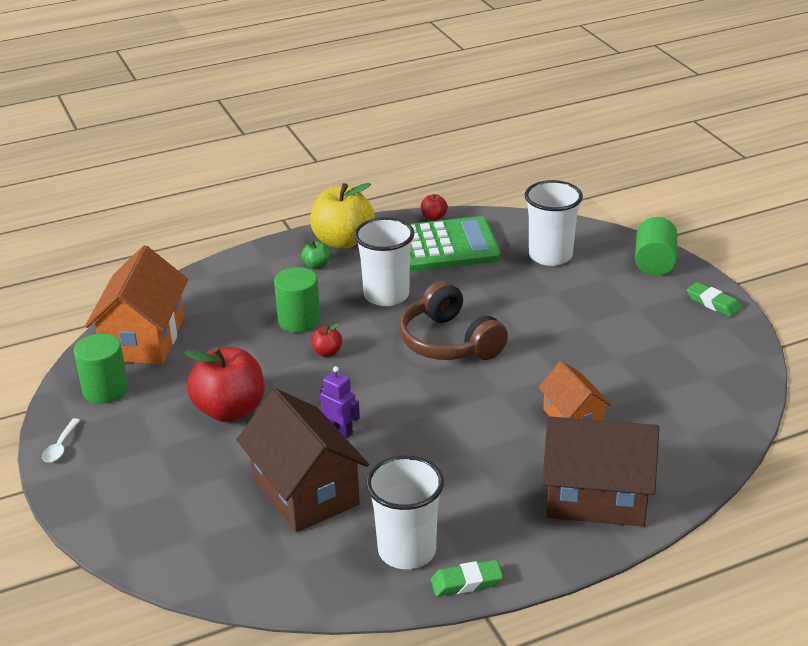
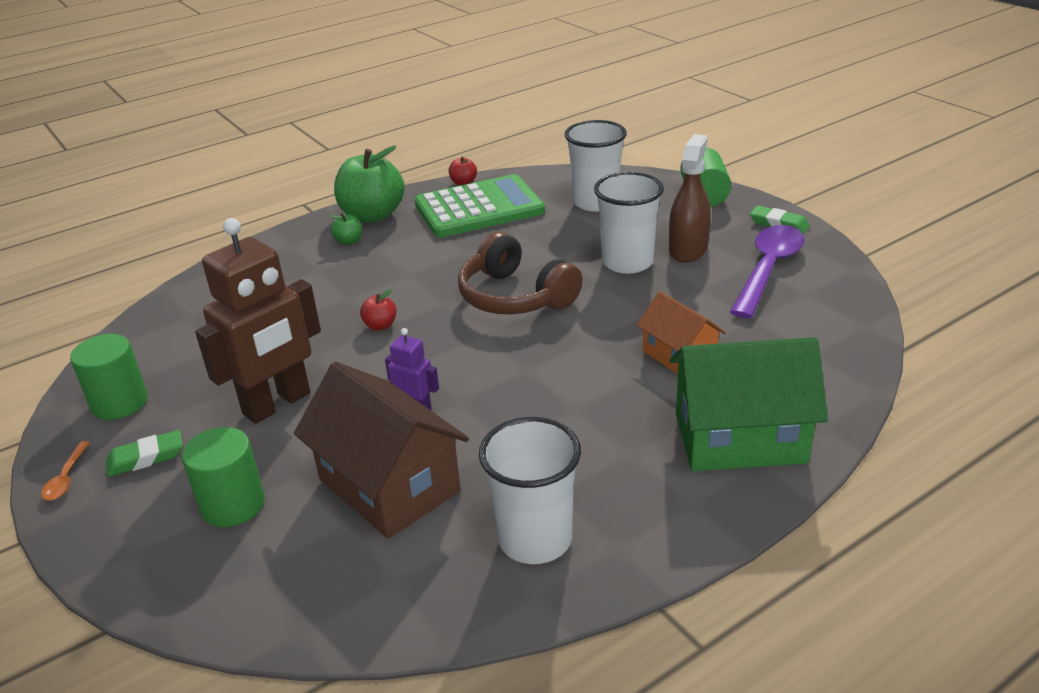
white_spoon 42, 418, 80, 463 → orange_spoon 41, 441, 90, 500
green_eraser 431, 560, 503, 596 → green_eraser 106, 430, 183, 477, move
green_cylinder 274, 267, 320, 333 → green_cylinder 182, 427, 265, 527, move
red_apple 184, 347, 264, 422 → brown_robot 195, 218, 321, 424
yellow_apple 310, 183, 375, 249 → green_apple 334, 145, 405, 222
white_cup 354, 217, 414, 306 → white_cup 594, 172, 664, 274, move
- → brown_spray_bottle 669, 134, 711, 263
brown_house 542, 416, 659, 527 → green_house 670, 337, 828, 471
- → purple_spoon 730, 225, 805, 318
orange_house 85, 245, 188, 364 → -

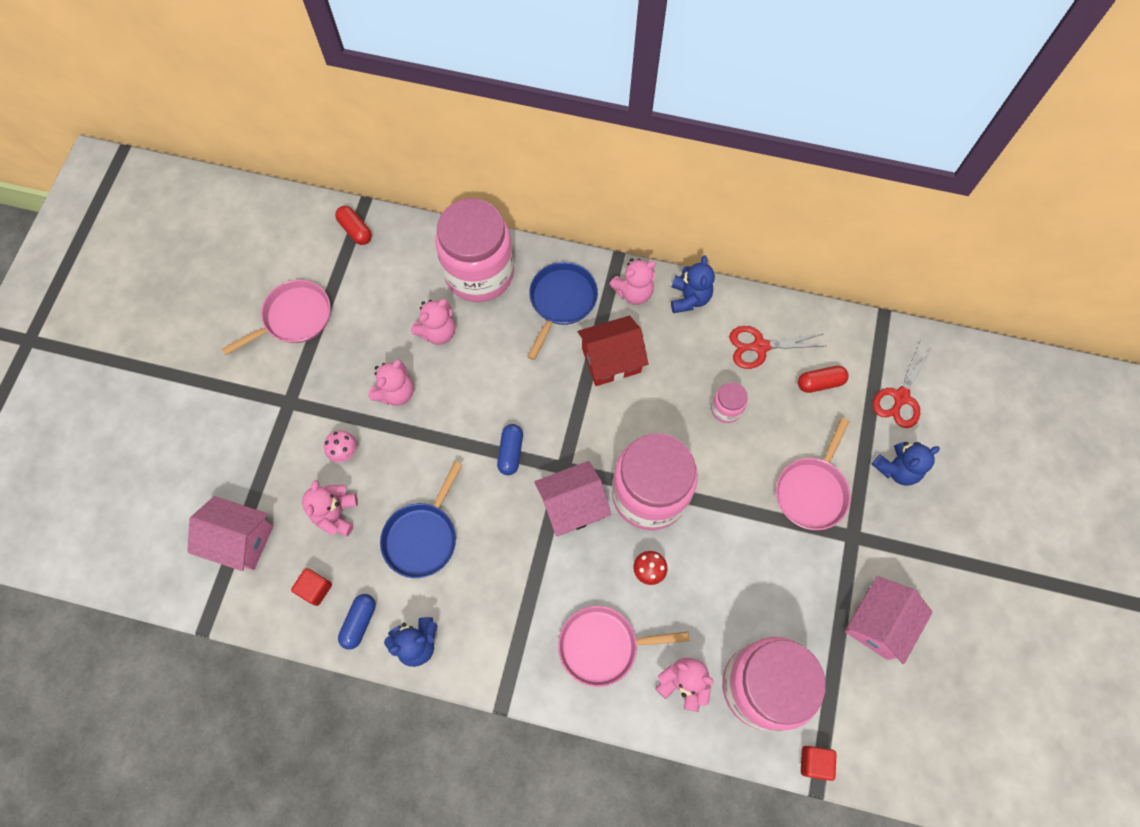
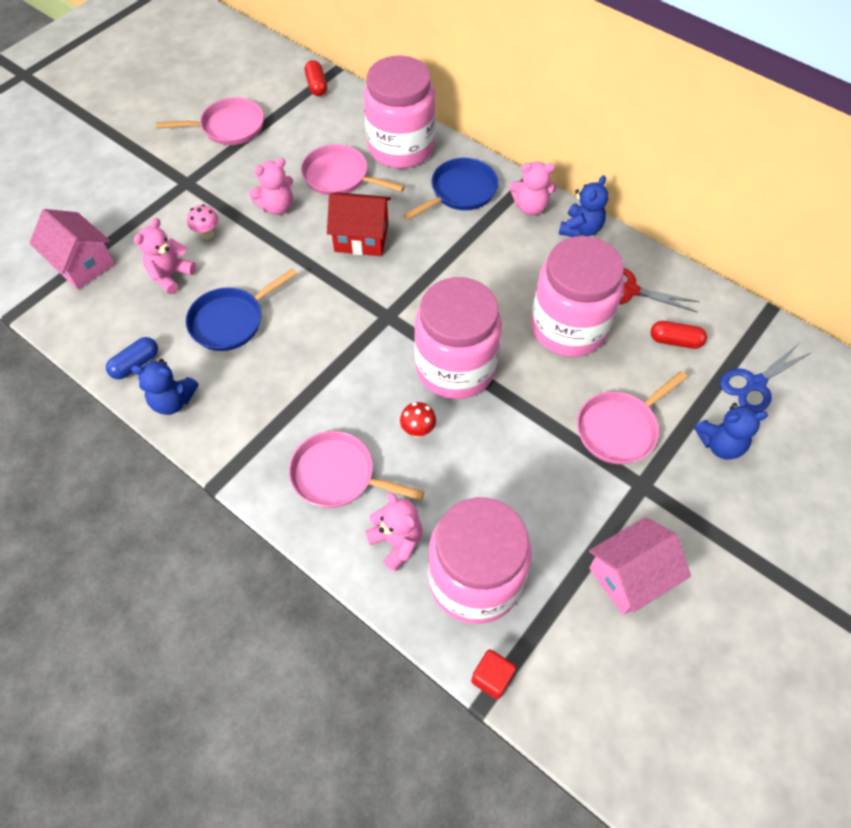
pink_teddy_bear 411, 299, 455, 345 → pink_pan 301, 144, 405, 195
red_house 578, 316, 648, 386 → red_house 327, 192, 391, 256, move
pink_jar 711, 382, 748, 423 → pink_jar 531, 236, 624, 357, x2.34
red_scissors 873, 342, 934, 428 → blue_scissors 720, 344, 812, 413
red_cube 291, 568, 332, 606 → -
blue_capsule 497, 424, 523, 475 → -
pink_house 534, 461, 611, 536 → -

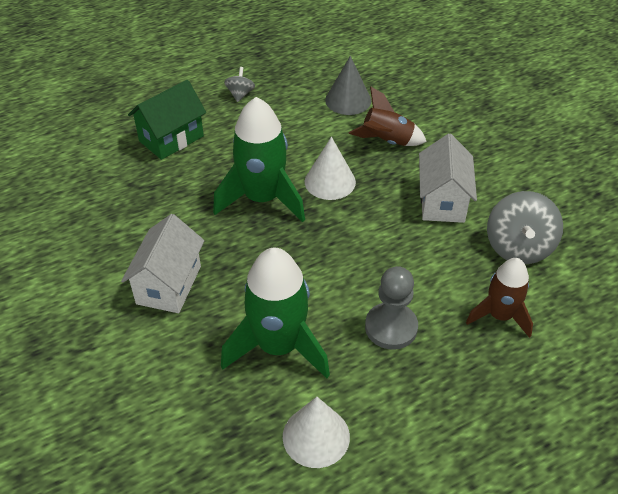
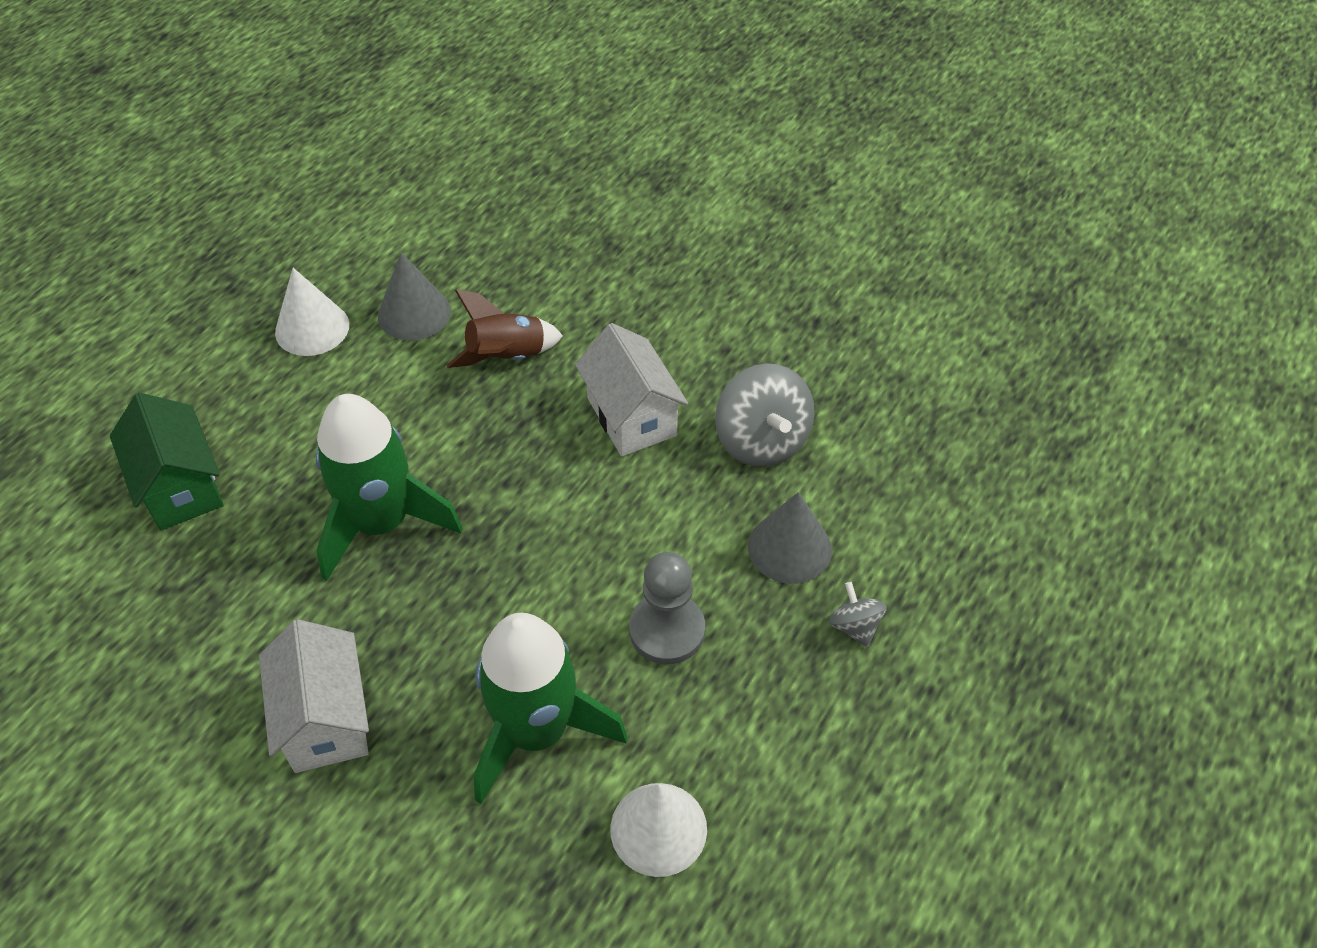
green_house 128, 80, 206, 160 → green_house 110, 393, 224, 530, 45 degrees counterclockwise
white_cone 305, 137, 356, 200 → white_cone 275, 268, 349, 356, move
brown_rocket 466, 258, 533, 338 → grey_cone 748, 492, 832, 584
grey_spinning_top 224, 67, 255, 102 → grey_spinning_top 829, 582, 887, 647, move

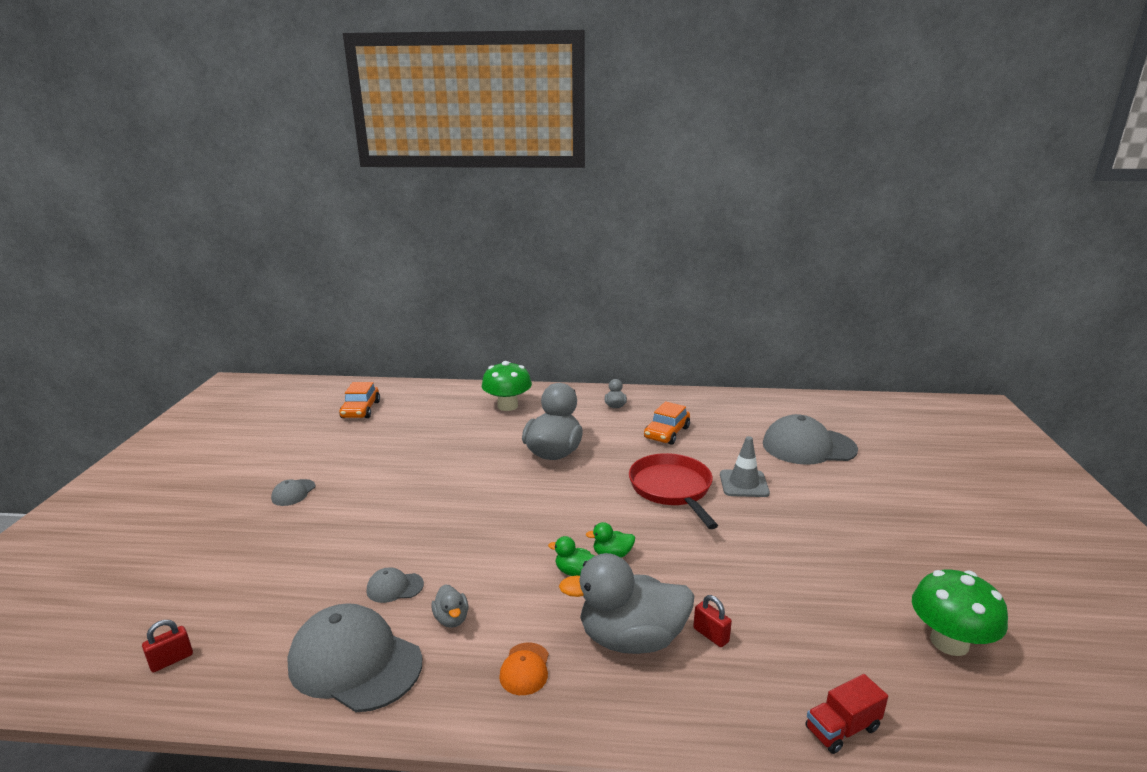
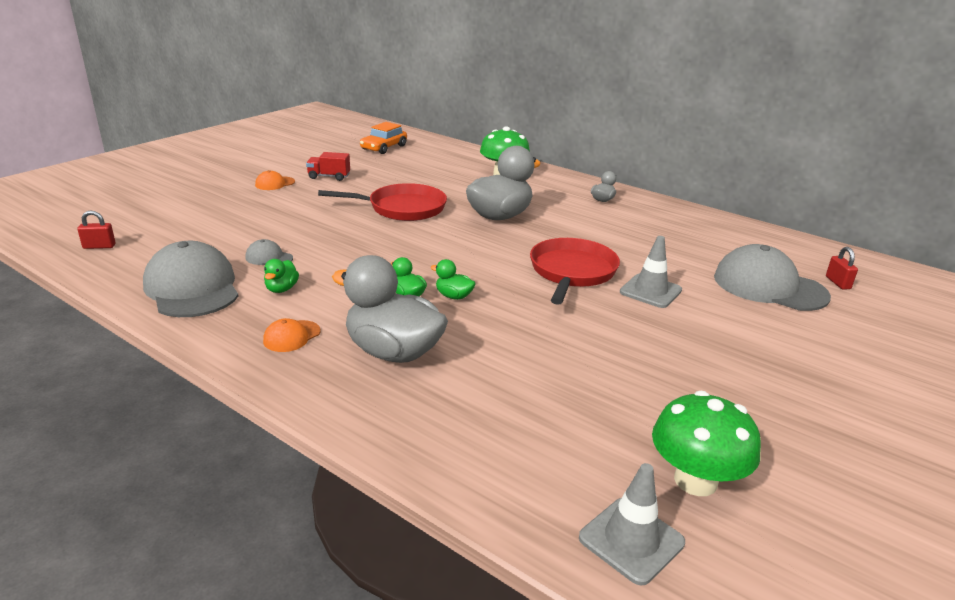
grey_cap 271, 479, 315, 506 → orange_cap 255, 170, 295, 190
grey_duck 431, 584, 468, 628 → green_duck 264, 259, 299, 293
red_truck 806, 674, 888, 754 → red_truck 306, 152, 350, 181, move
- → red_pan 318, 183, 447, 221
- → grey_traffic_cone 579, 463, 685, 586
red_padlock 693, 595, 732, 647 → red_padlock 826, 247, 858, 290, move
orange_car 644, 401, 690, 445 → -

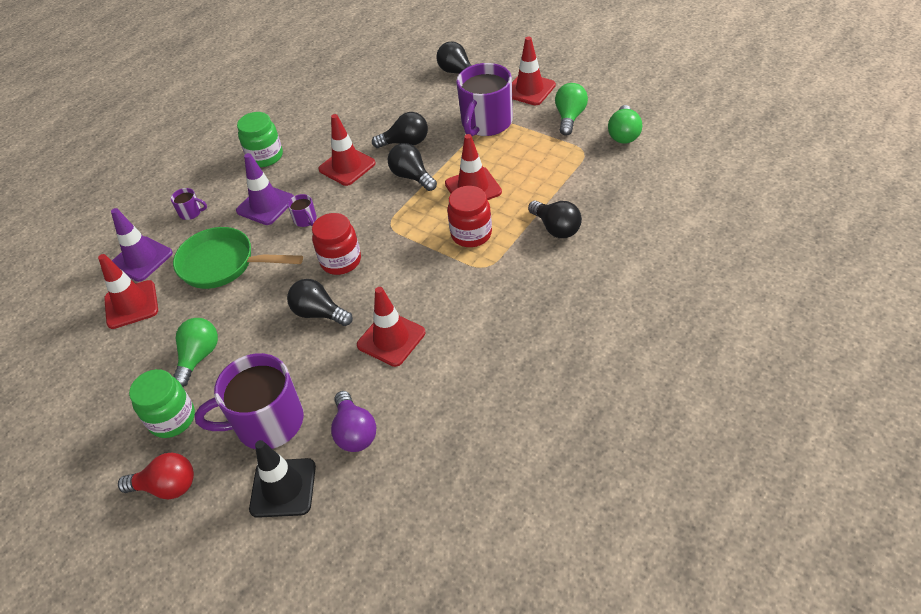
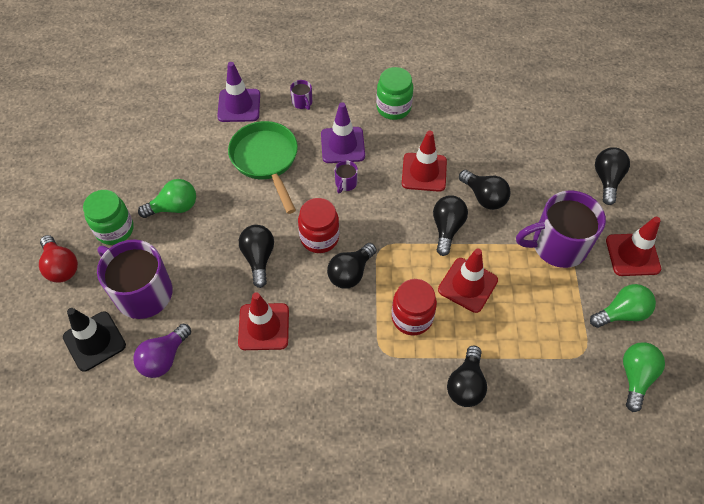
- → black_light_bulb 327, 243, 377, 289
green_light_bulb 608, 105, 642, 144 → green_light_bulb 623, 342, 665, 412, 135 degrees clockwise
red_traffic_cone 98, 254, 158, 329 → -

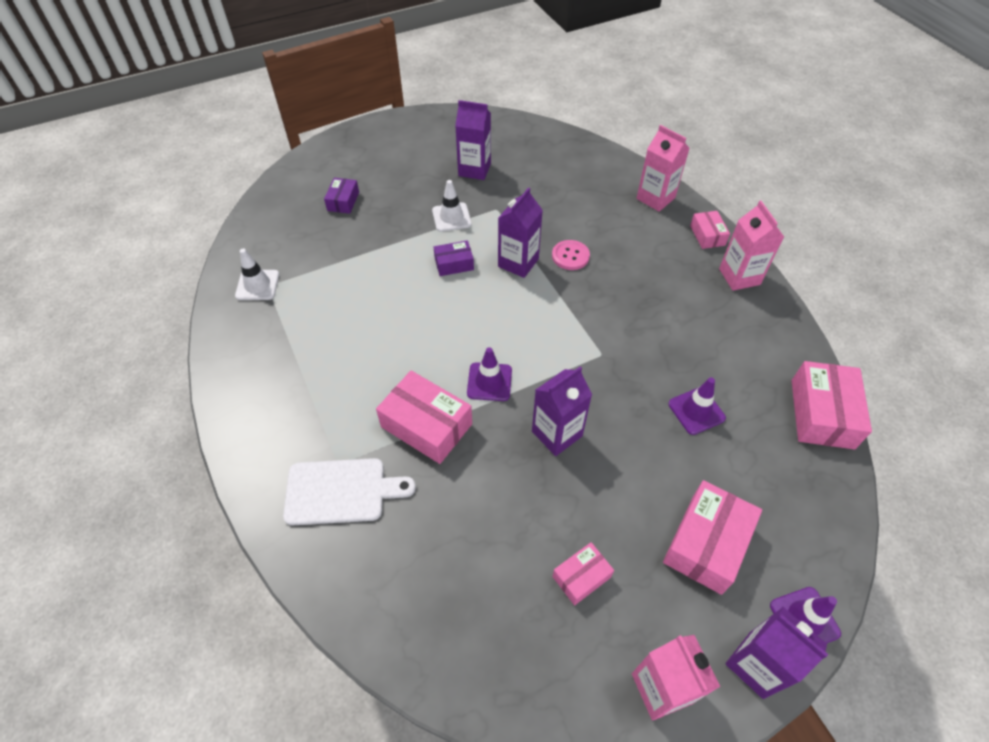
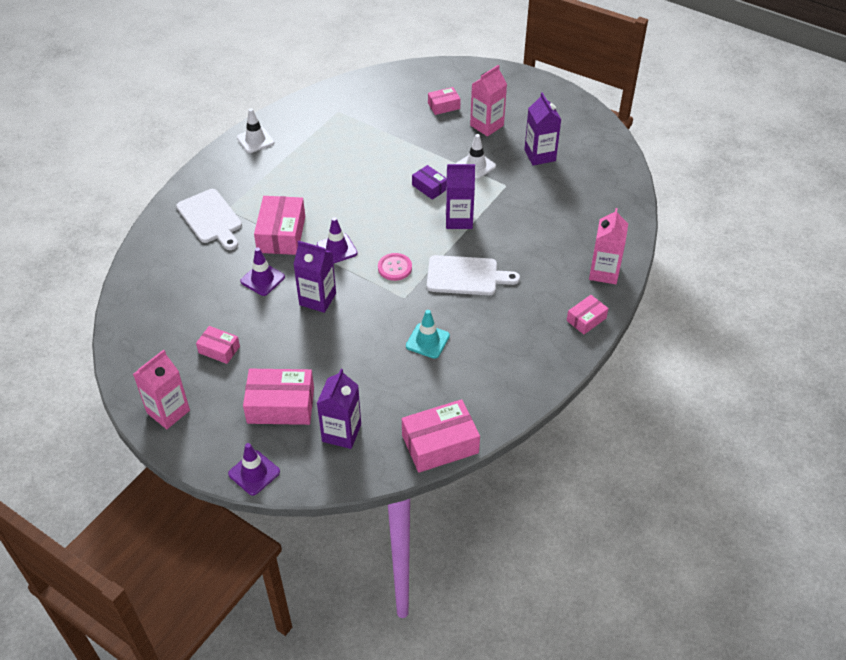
white_traffic_cone 235, 248, 279, 300 → white_traffic_cone 237, 109, 274, 153, move
purple_traffic_cone 668, 377, 726, 435 → purple_traffic_cone 240, 248, 285, 296, move
purple_carton 726, 607, 828, 699 → purple_carton 317, 369, 361, 449, move
pink_button 552, 240, 590, 270 → pink_button 378, 253, 412, 281, move
- → turquoise_traffic_cone 406, 310, 450, 359
- → white_cutting_board 427, 255, 520, 295
purple_box 324, 178, 359, 214 → pink_box 428, 87, 461, 115
pink_carton 719, 200, 784, 291 → pink_carton 470, 65, 507, 137, move

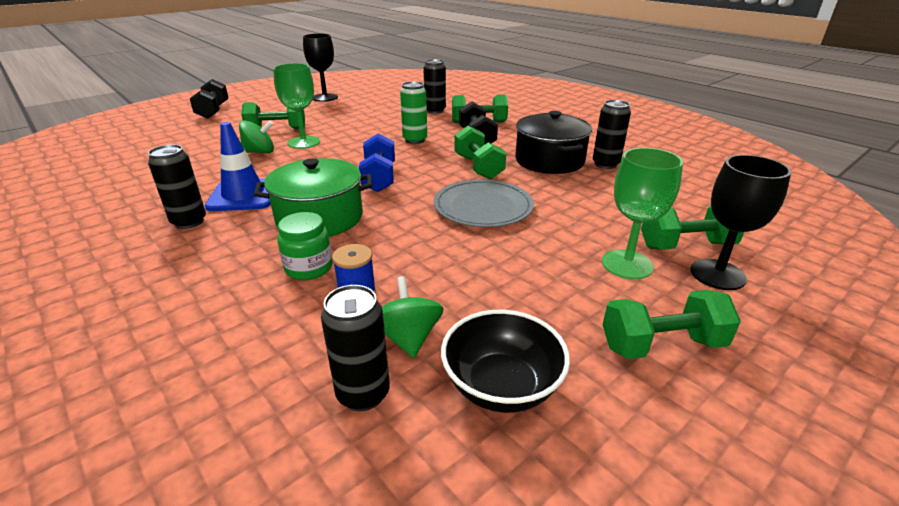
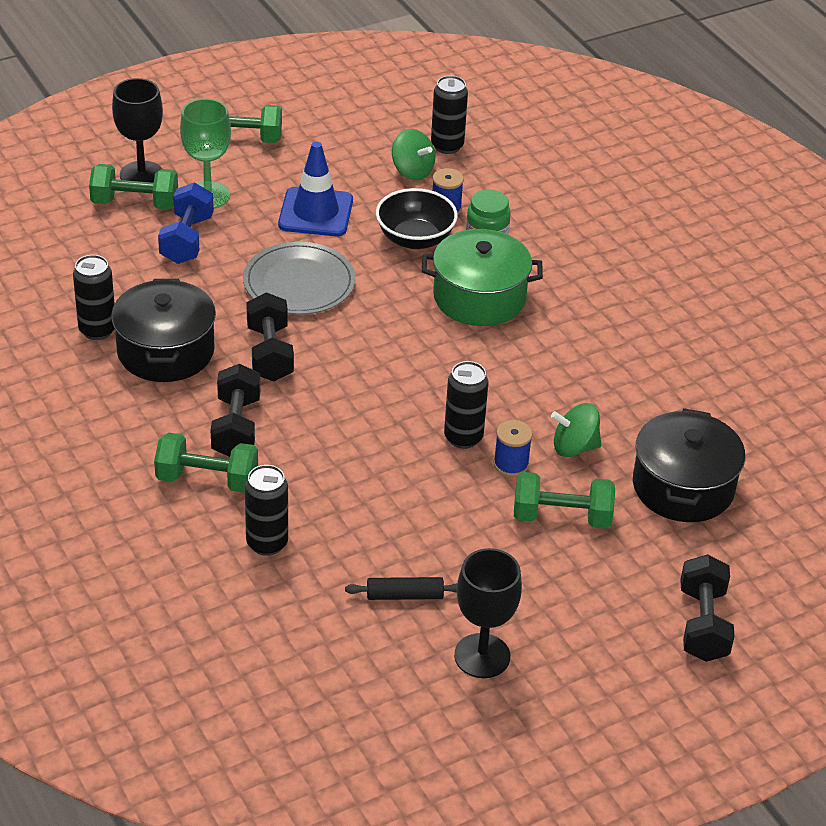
blue_dumbbell 359, 133, 395, 192 → blue_dumbbell 158, 183, 214, 264, move
green_dumbbell 455, 125, 506, 179 → black_dumbbell 246, 292, 294, 382
blue_traffic_cone 205, 122, 271, 211 → blue_traffic_cone 278, 142, 353, 236, move
- → black_rolling_pin 345, 577, 457, 600
black_bowl 441, 310, 570, 413 → black_bowl 376, 188, 458, 249, move
green_spinning_top 382, 276, 444, 358 → green_spinning_top 392, 129, 435, 181, 45 degrees counterclockwise
black_can 148, 144, 206, 229 → black_can 444, 361, 489, 449, move
green_goblet 273, 63, 320, 149 → blue_spool 493, 420, 533, 477
- → black_pot 633, 408, 745, 522
green_can 400, 81, 427, 144 → -

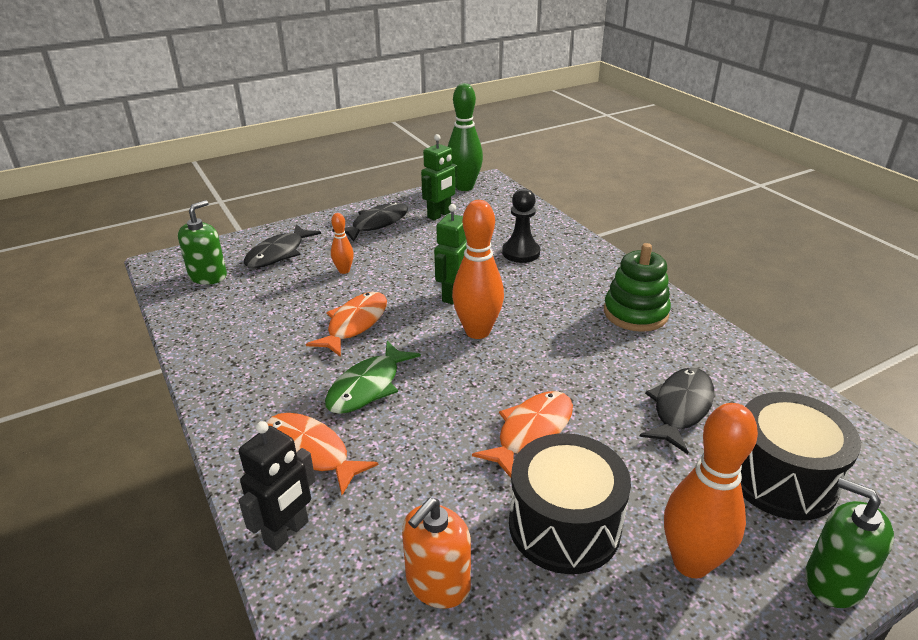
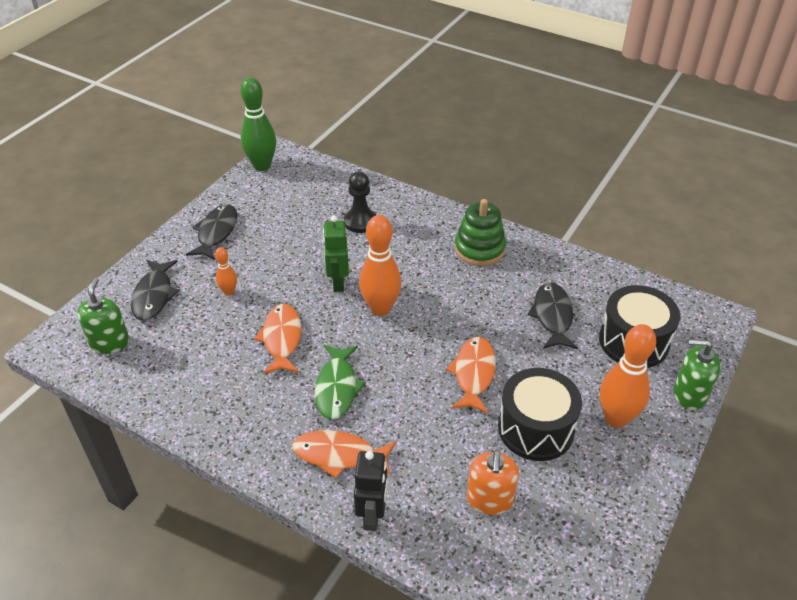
green_robot 421, 134, 458, 220 → -

